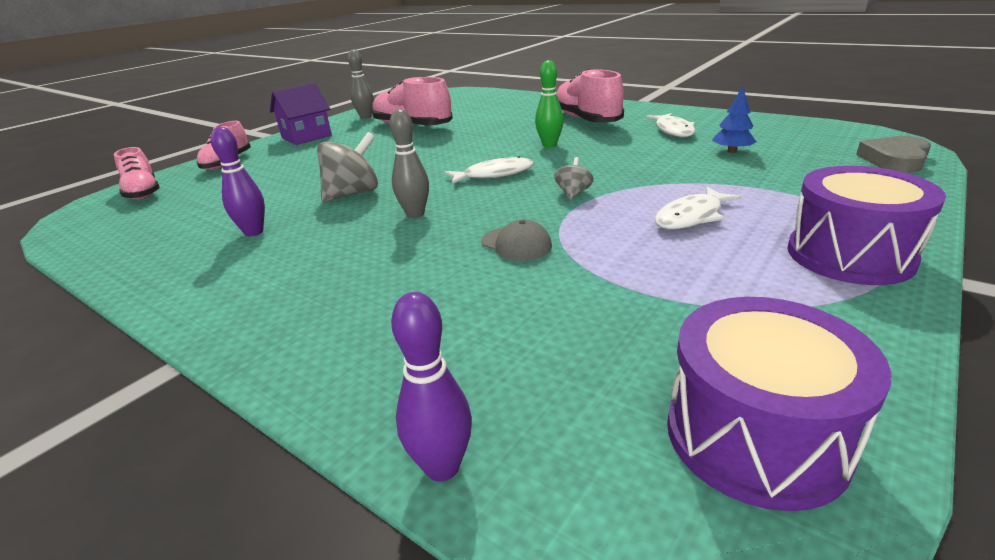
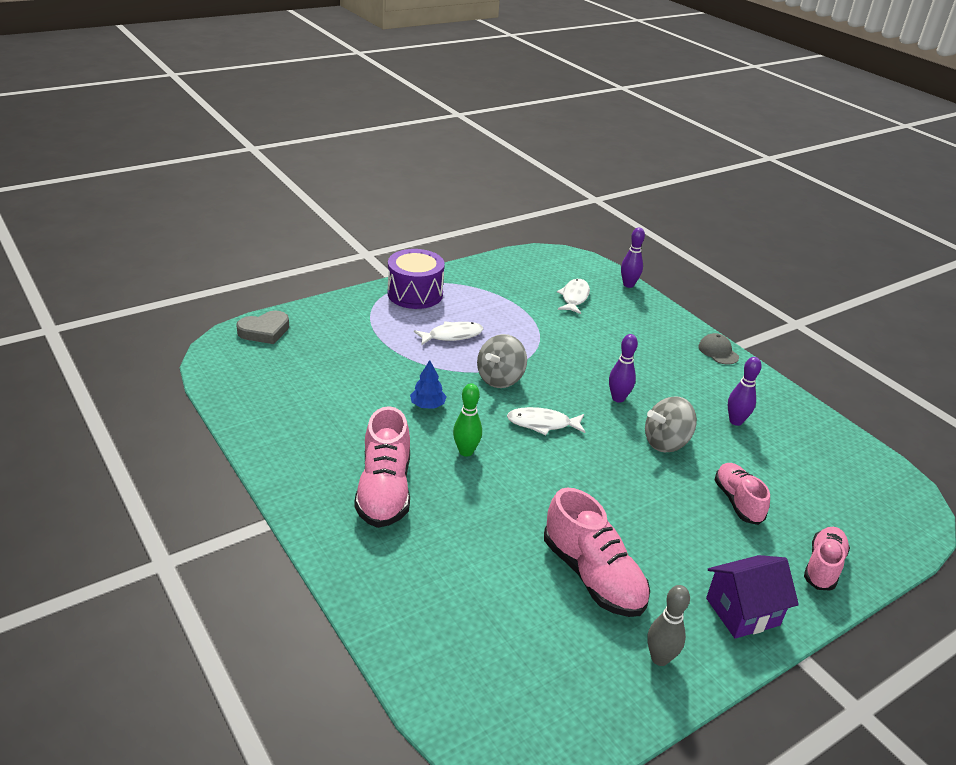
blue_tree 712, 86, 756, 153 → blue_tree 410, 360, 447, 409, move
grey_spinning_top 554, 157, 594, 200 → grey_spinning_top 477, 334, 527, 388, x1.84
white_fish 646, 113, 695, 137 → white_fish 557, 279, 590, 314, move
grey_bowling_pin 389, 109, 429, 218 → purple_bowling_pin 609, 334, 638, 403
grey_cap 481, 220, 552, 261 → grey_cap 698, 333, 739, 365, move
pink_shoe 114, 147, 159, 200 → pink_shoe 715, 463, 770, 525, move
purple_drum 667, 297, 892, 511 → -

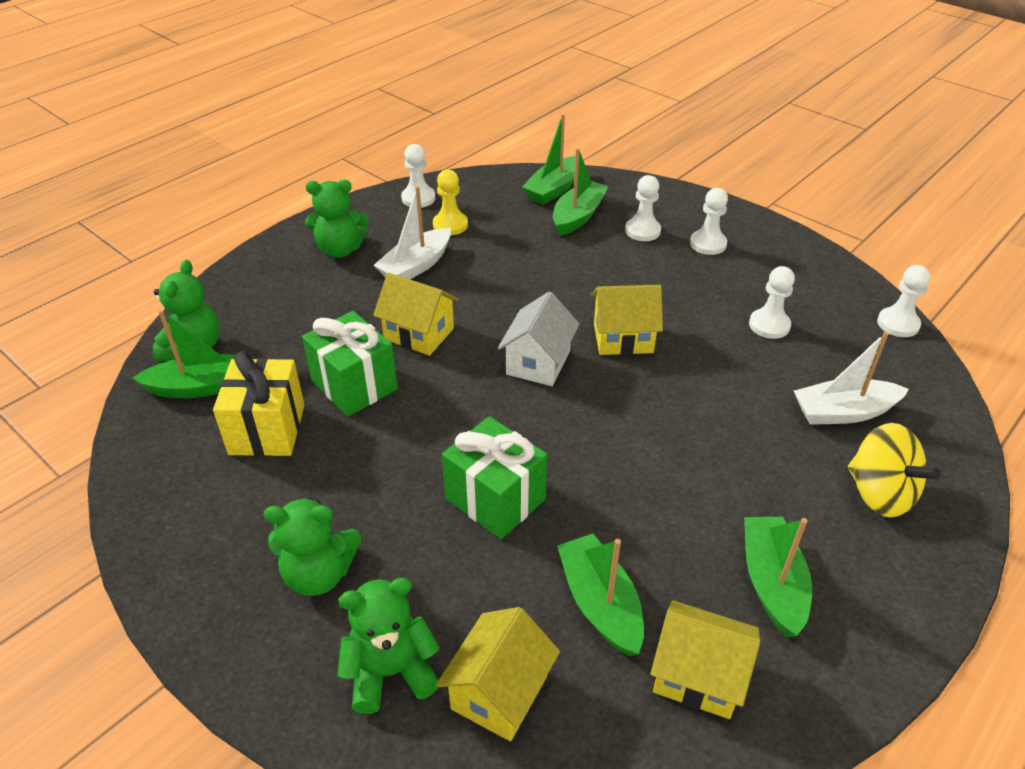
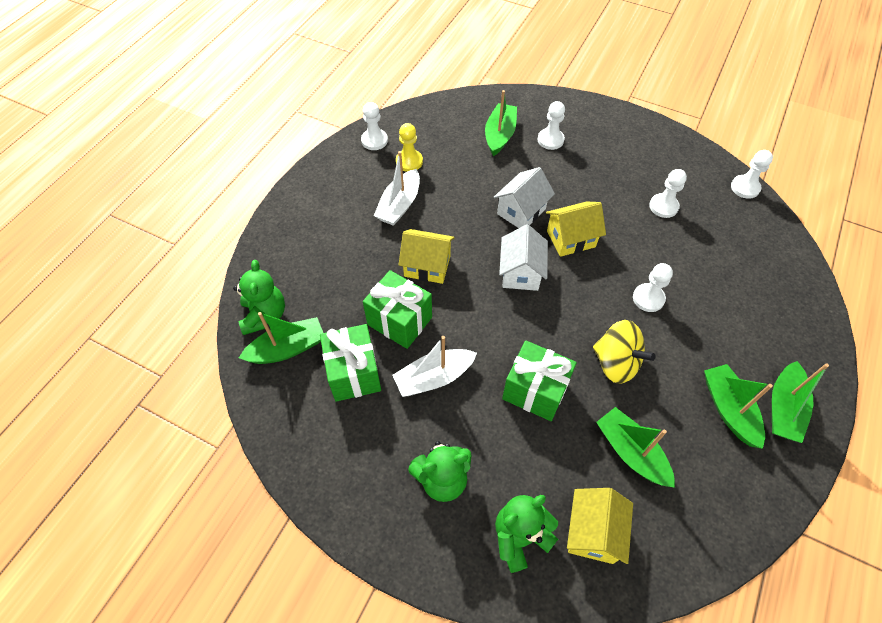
yellow_gift 213, 351, 304, 456 → green_gift 320, 324, 381, 402
white_boat 794, 332, 909, 425 → white_boat 393, 336, 477, 397, move
- → white_house 494, 167, 555, 228
yellow_spinning_top 848, 423, 940, 517 → yellow_spinning_top 593, 320, 656, 384, move
white_pawn 690, 188, 728, 255 → white_pawn 633, 263, 673, 312, move
green_boat 522, 114, 575, 205 → green_boat 772, 361, 829, 443, move
green_teddy_bear 305, 180, 369, 258 → -
yellow_house 650, 600, 760, 719 → -

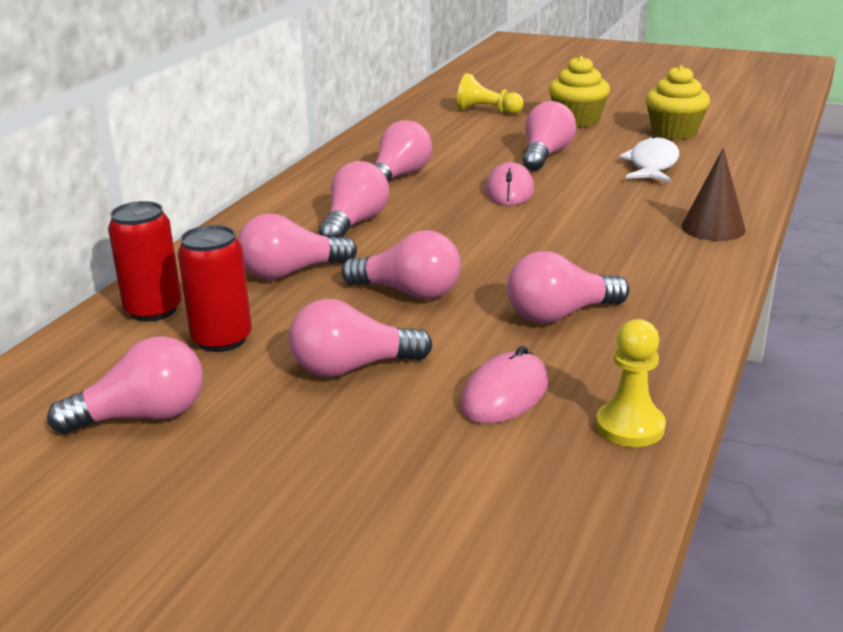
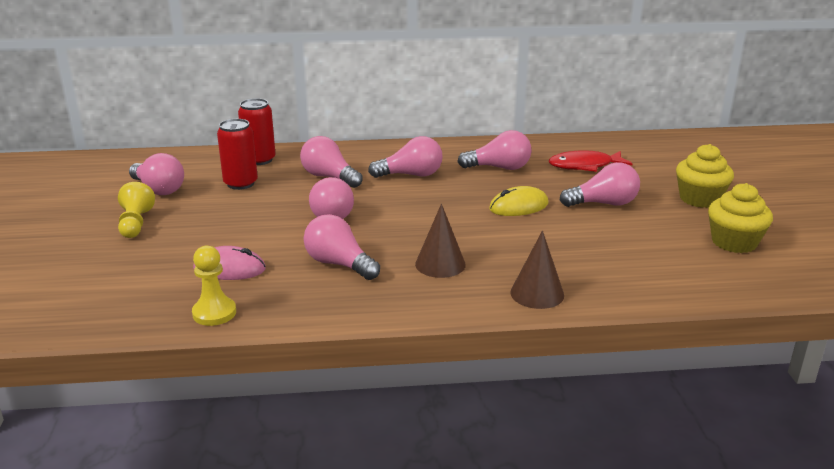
yellow_pawn 456, 73, 524, 114 → yellow_pawn 118, 182, 155, 238, move
- → brown_cone 415, 204, 466, 278
pink_mouse 485, 162, 534, 206 → yellow_mouse 489, 186, 549, 216
- → red_fish 549, 150, 633, 172
pink_light_bulb 289, 299, 433, 377 → -
white_fish 619, 136, 679, 182 → -

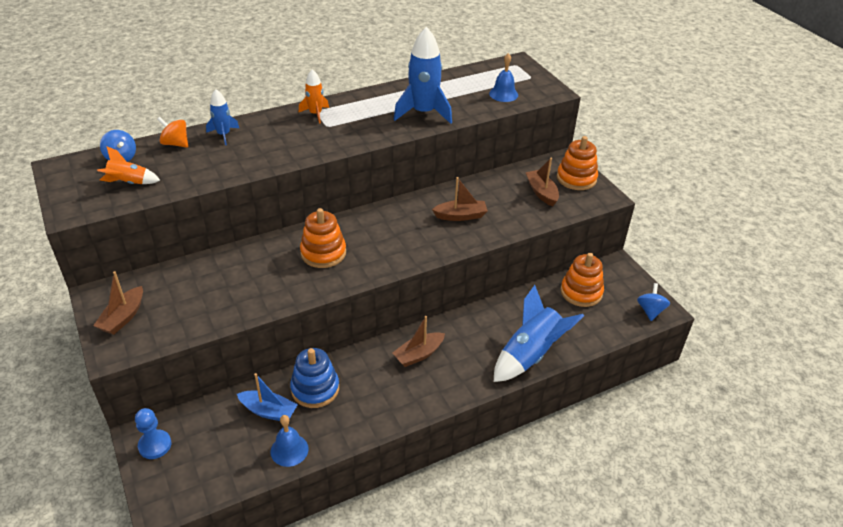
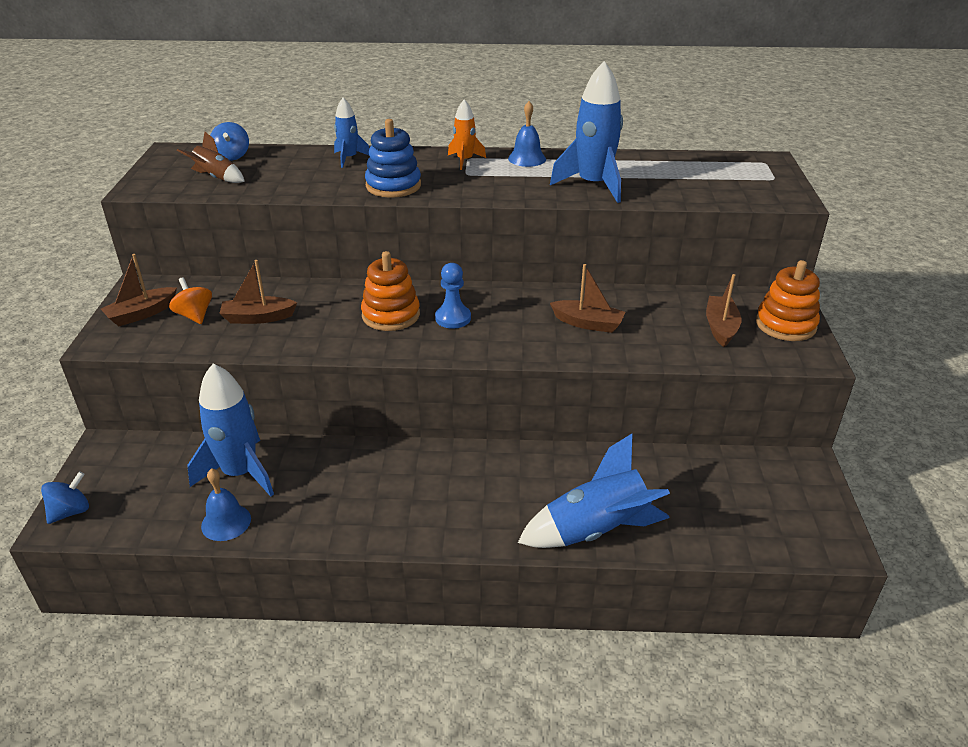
blue_spinning_top 637, 283, 670, 321 → blue_spinning_top 41, 471, 89, 524, move
orange_spinning_top 157, 117, 188, 148 → orange_spinning_top 169, 277, 212, 324, move
orange_rocket 97, 146, 160, 184 → brown_rocket 177, 131, 245, 183
blue_boat 237, 373, 298, 421 → blue_rocket 187, 363, 274, 497
brown_boat 392, 316, 445, 367 → brown_boat 219, 260, 297, 324, move
blue_stacking_toy 290, 348, 339, 408 → blue_stacking_toy 365, 119, 421, 198, move
blue_pawn 135, 408, 171, 459 → blue_pawn 435, 263, 471, 329, move
blue_bell 489, 53, 518, 102 → blue_bell 508, 101, 546, 167, move
orange_stacking_toy 561, 253, 604, 307 → -

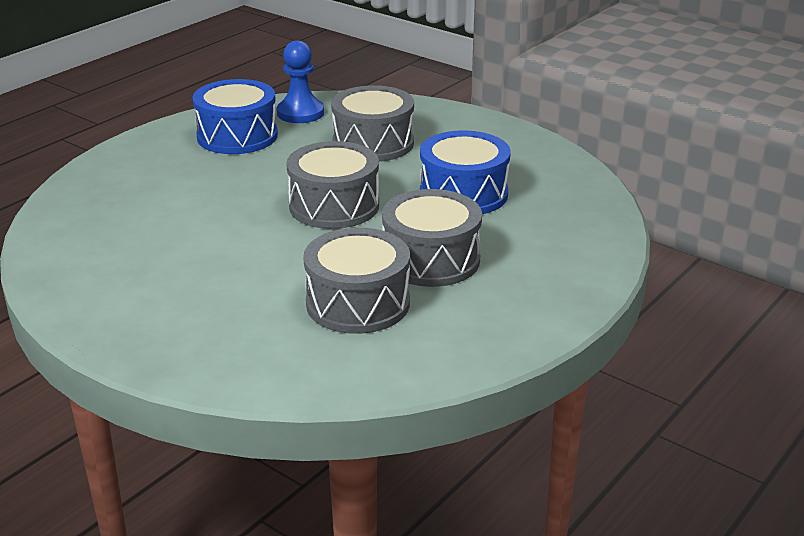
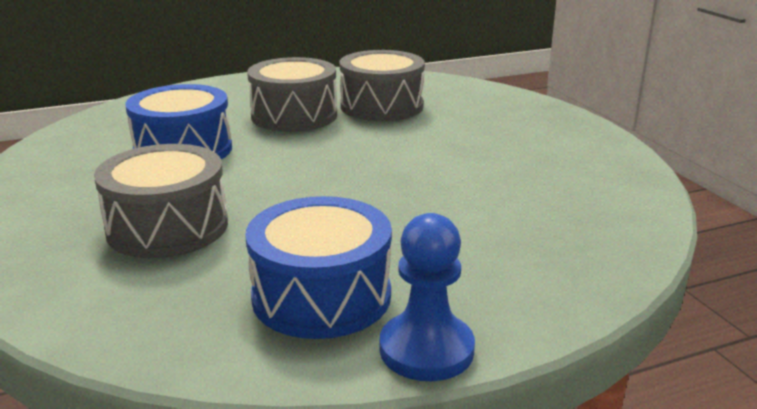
blue_pawn 277, 40, 324, 123 → blue_pawn 380, 213, 475, 381, move
grey_drum 286, 141, 379, 229 → -

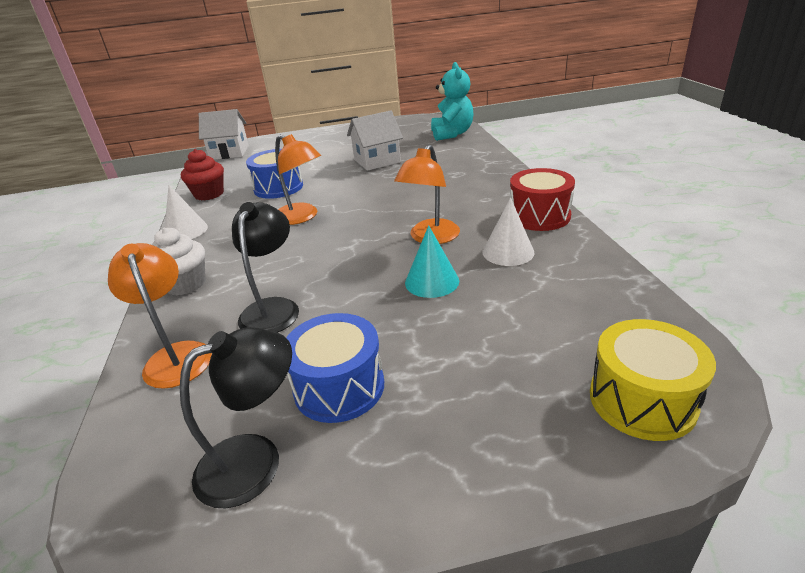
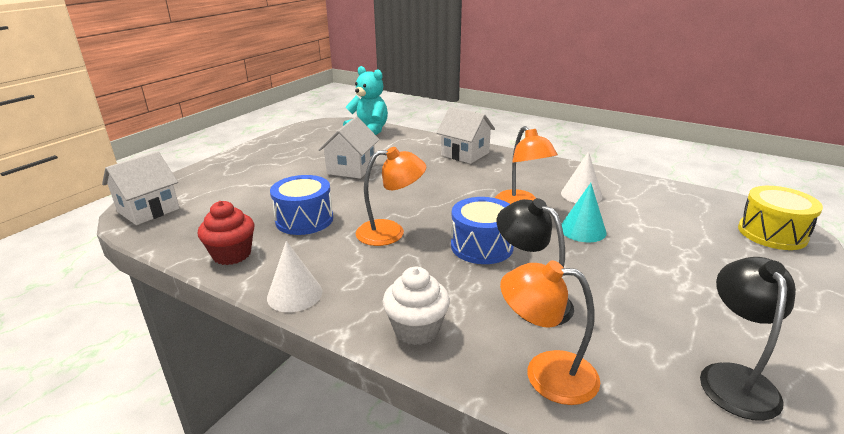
- → white_house 437, 107, 495, 164
blue_drum 286, 313, 384, 423 → blue_drum 451, 197, 514, 264, move
red_drum 510, 168, 575, 231 → -

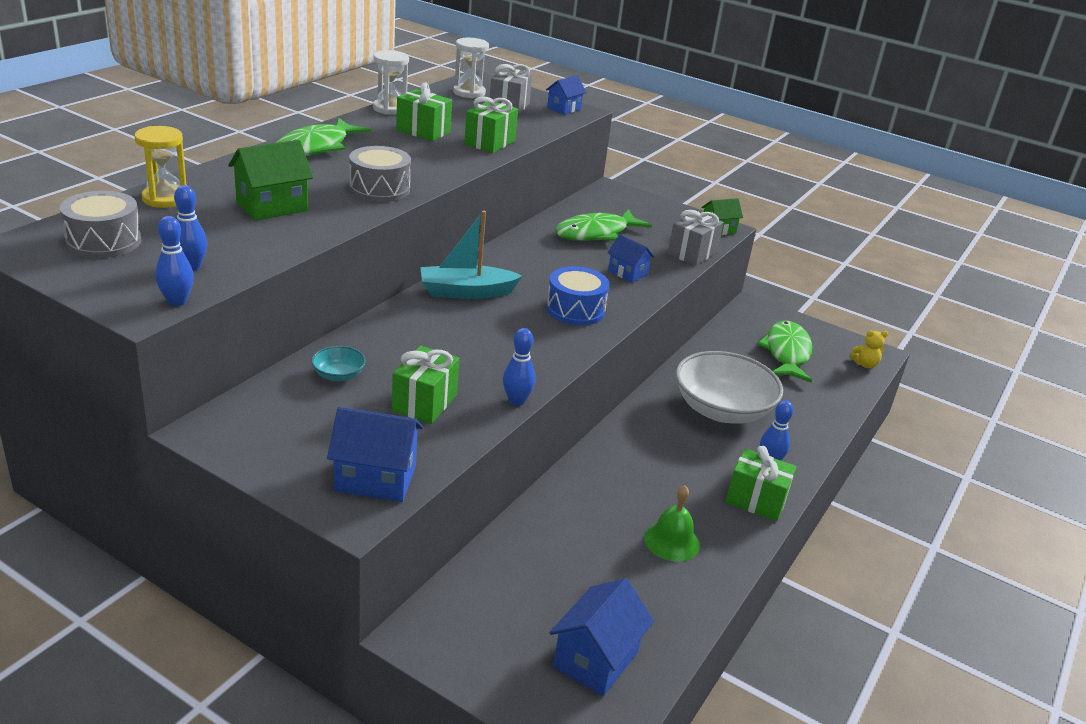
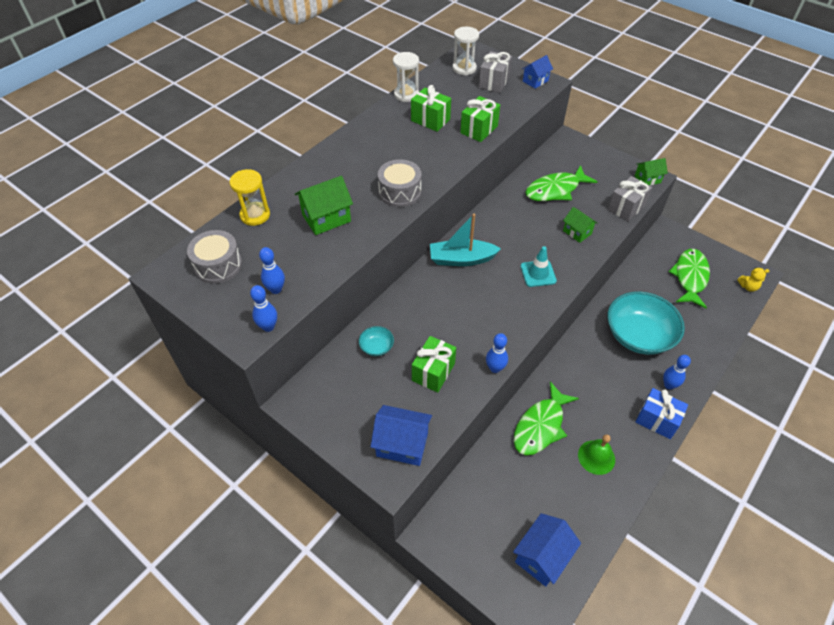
green_fish 276, 118, 371, 156 → green_fish 514, 382, 579, 455, move
blue_drum 546, 266, 610, 325 → turquoise_traffic_cone 520, 246, 557, 287
blue_house 607, 234, 654, 283 → green_house 563, 207, 598, 243
white_bowl 676, 351, 783, 424 → turquoise_bowl 607, 292, 685, 355
green_gift 726, 446, 796, 521 → blue_gift 636, 388, 688, 439

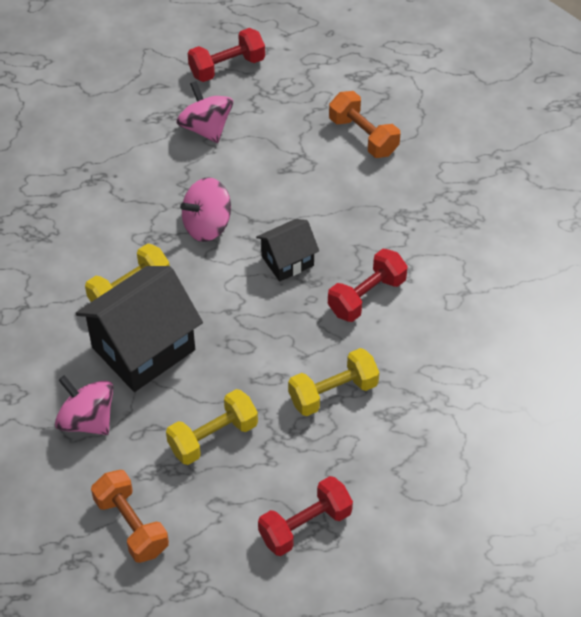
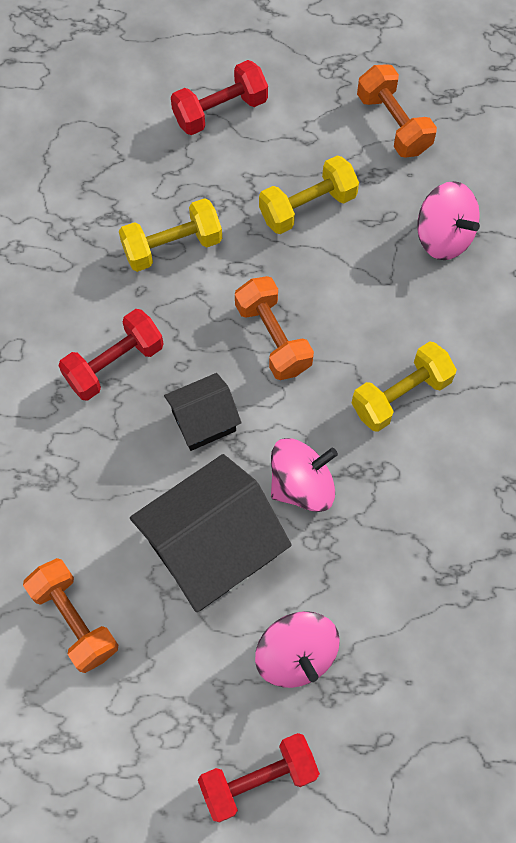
black_house 76, 266, 203, 392 → black_house 130, 454, 291, 612, move
- → orange_dumbbell 235, 276, 314, 380

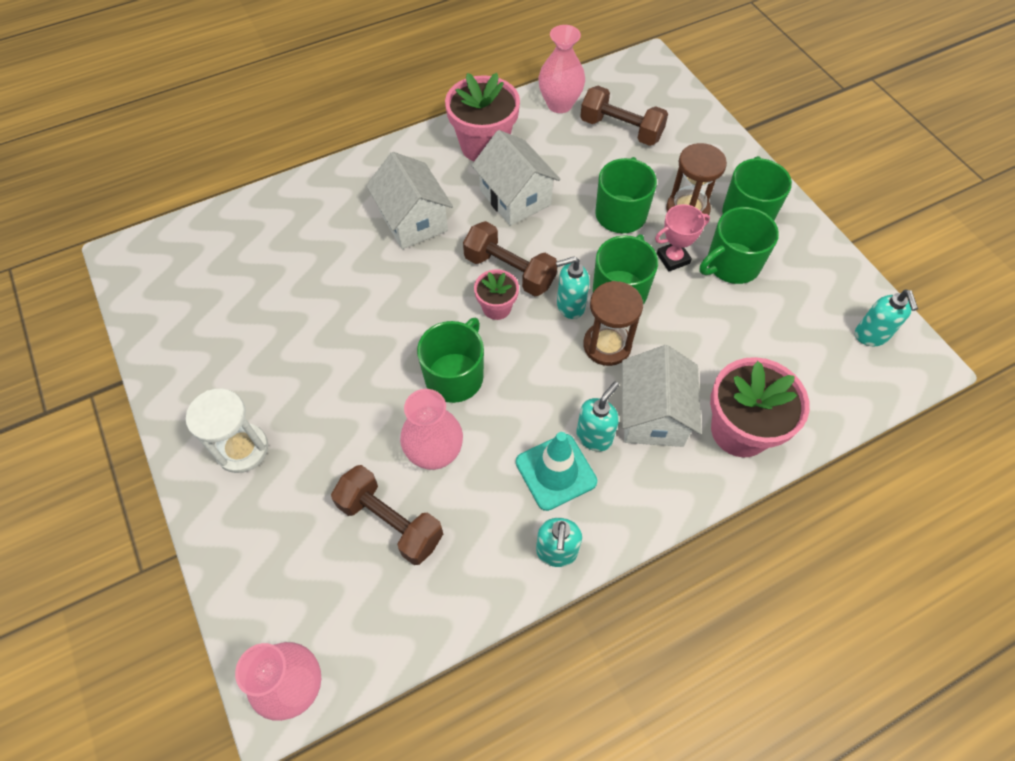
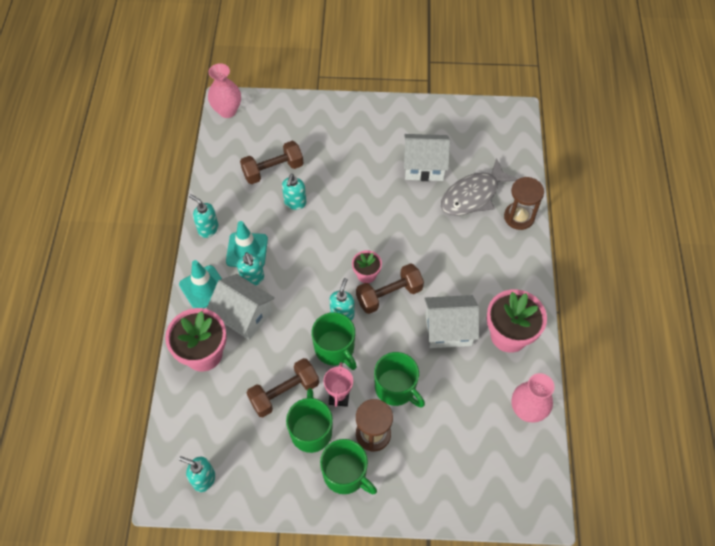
- → turquoise_traffic_cone 179, 260, 222, 308
brown_dumbbell 580, 86, 668, 146 → brown_dumbbell 247, 358, 319, 417, move
pink_vase 400, 389, 463, 470 → turquoise_soap_dispenser 282, 174, 306, 210
white_house 366, 152, 453, 249 → white_house 404, 134, 450, 181, move
- → grey_fish 441, 158, 518, 216
brown_hourglass 583, 281, 643, 366 → brown_hourglass 504, 177, 544, 230, move
white_hourglass 186, 389, 268, 473 → -
green_mug 417, 318, 484, 403 → -

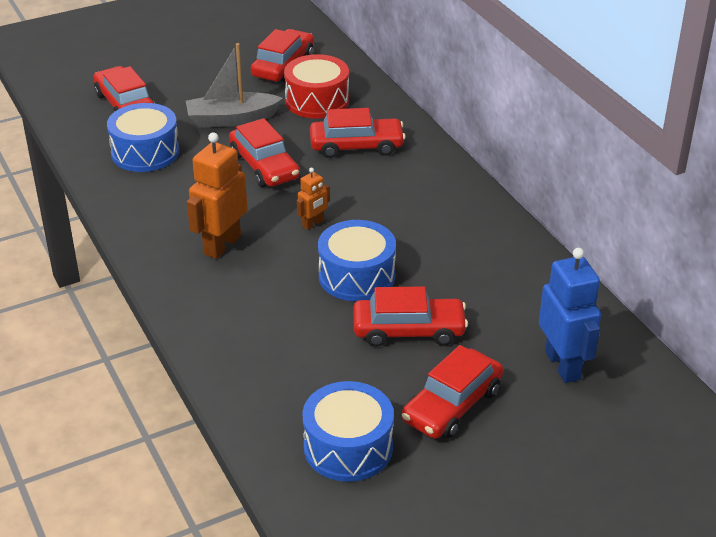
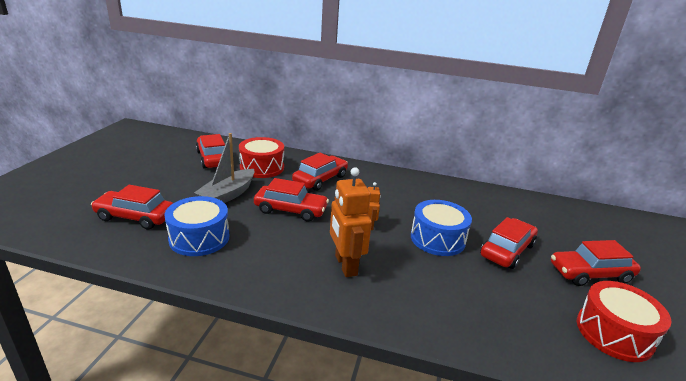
red_car 402, 345, 503, 439 → red_car 551, 240, 641, 286, 90 degrees clockwise
blue_drum 303, 381, 394, 482 → red_drum 576, 281, 672, 362
blue_robot 539, 248, 601, 383 → -

